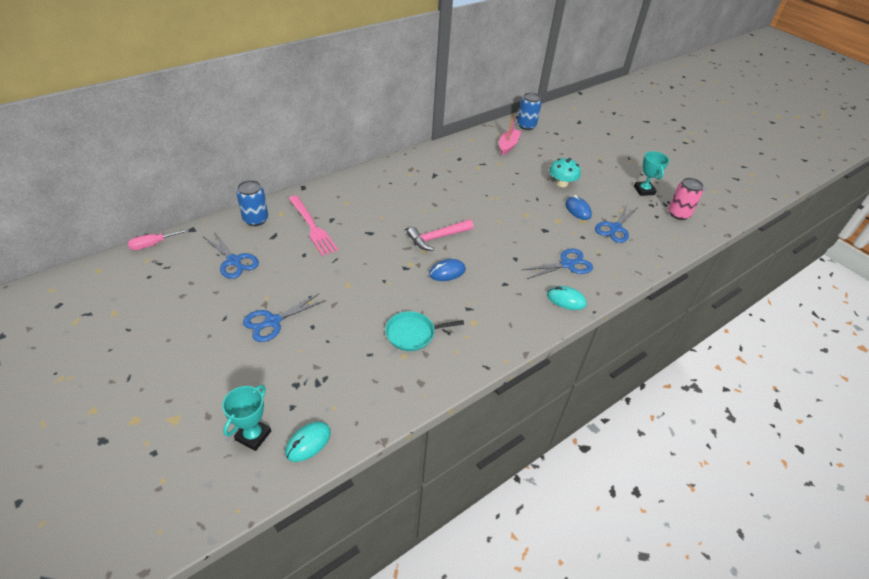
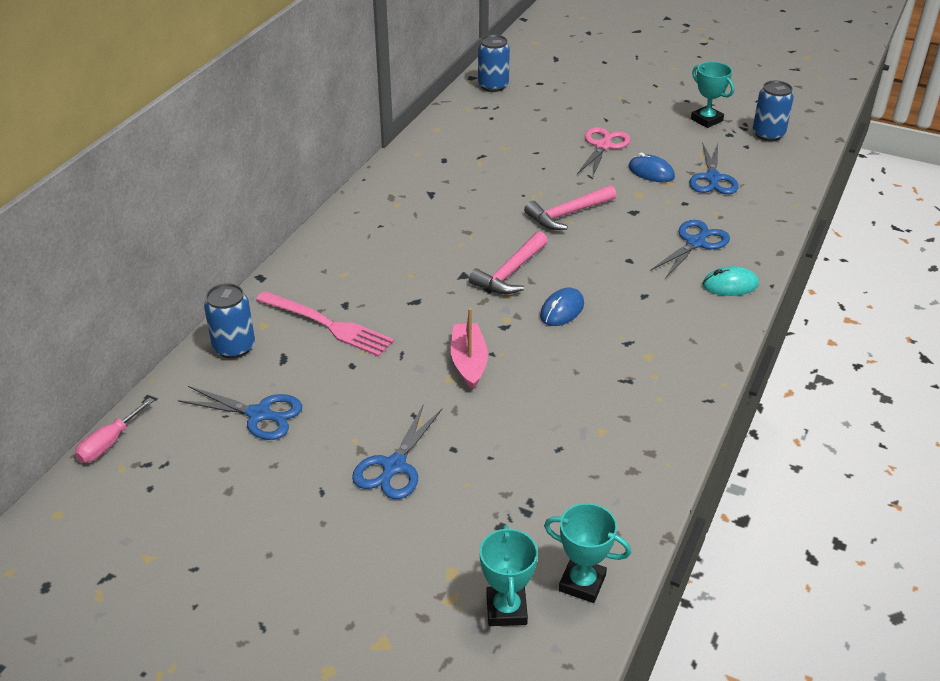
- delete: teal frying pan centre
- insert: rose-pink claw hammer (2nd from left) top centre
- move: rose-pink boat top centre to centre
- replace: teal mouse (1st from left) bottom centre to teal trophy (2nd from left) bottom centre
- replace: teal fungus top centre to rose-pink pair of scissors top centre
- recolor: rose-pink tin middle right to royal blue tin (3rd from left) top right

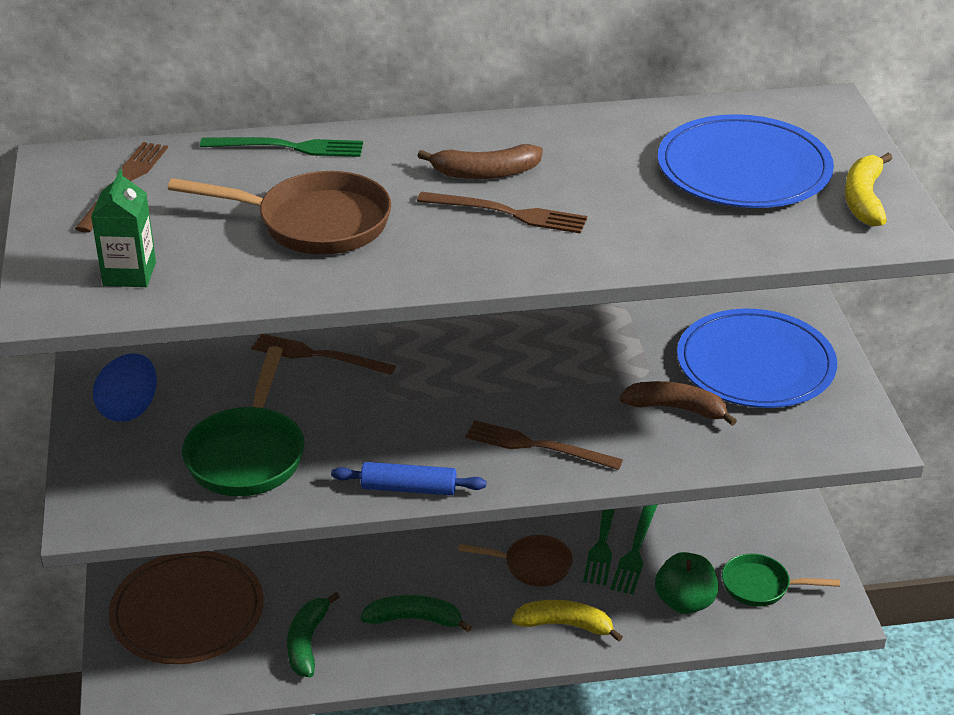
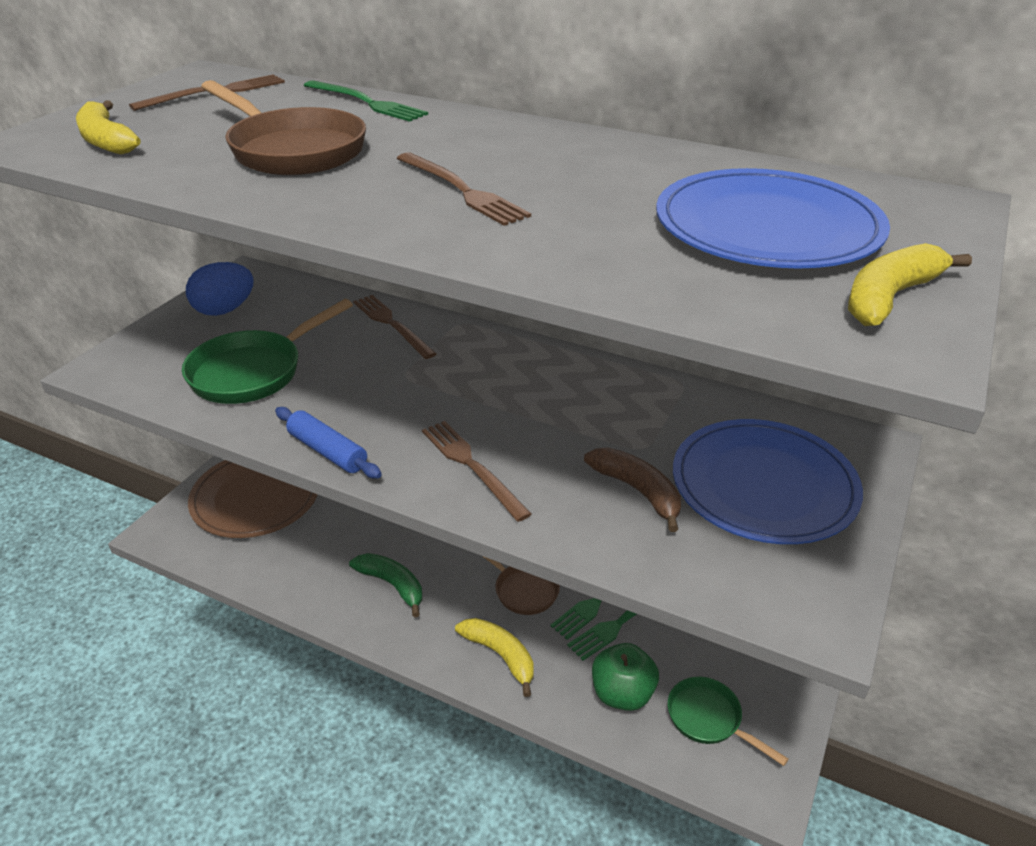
- delete: emerald banana fruit (1st from left) bottom left
- delete: russet banana fruit (1st from left) top centre
- replace: emerald juice carton top left to golden banana fruit (1st from left) top left

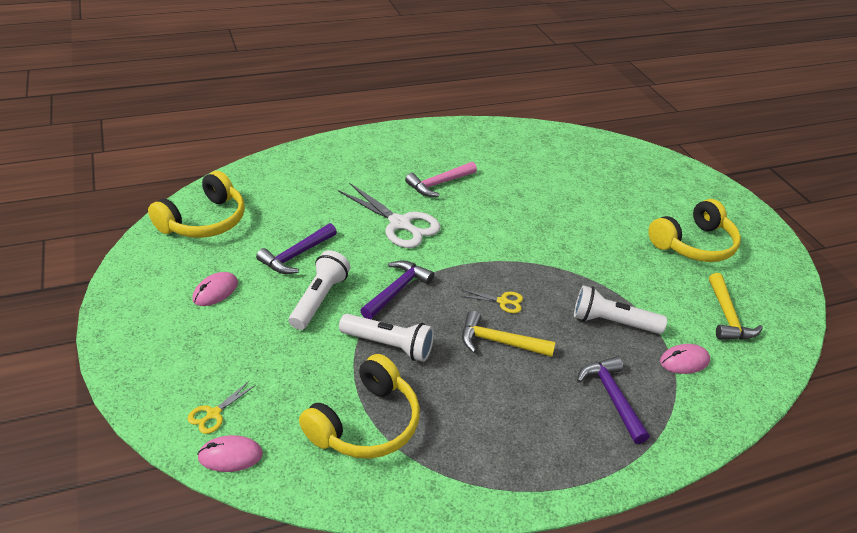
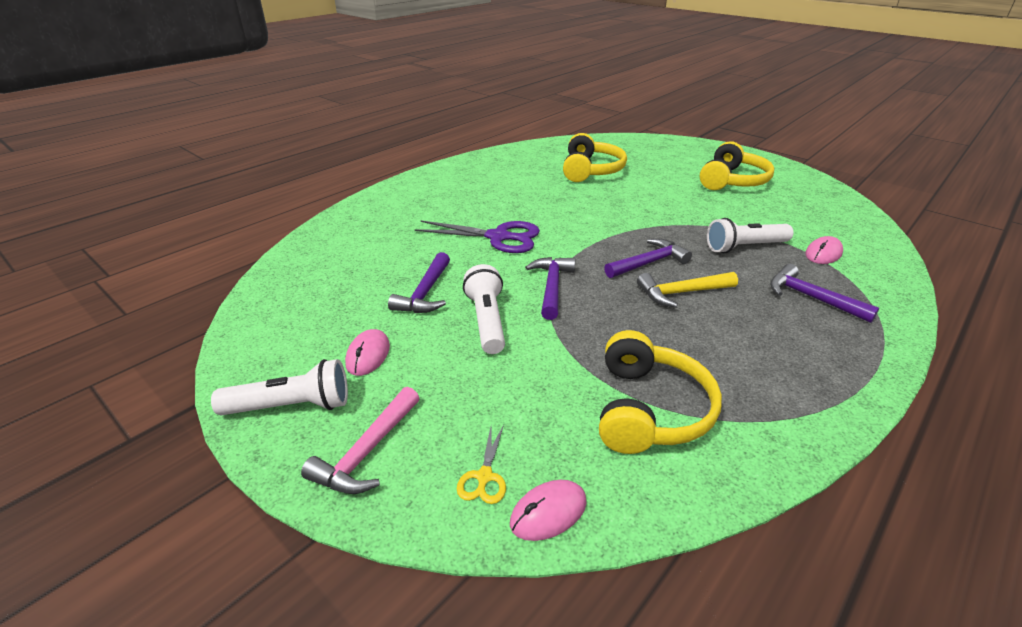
- delete: golden claw hammer (2nd from left) middle right
- move: golden over-ear headphones (1st from left) middle left to top centre
- move: pure white torch (2nd from left in the first image) centre to pure white torch (1st from left) middle left
- move: rose-pink claw hammer centre to bottom centre
- replace: golden pair of scissors (2nd from left) centre to purple claw hammer (3rd from left) centre
- recolor: pure white pair of scissors centre to purple pair of scissors centre

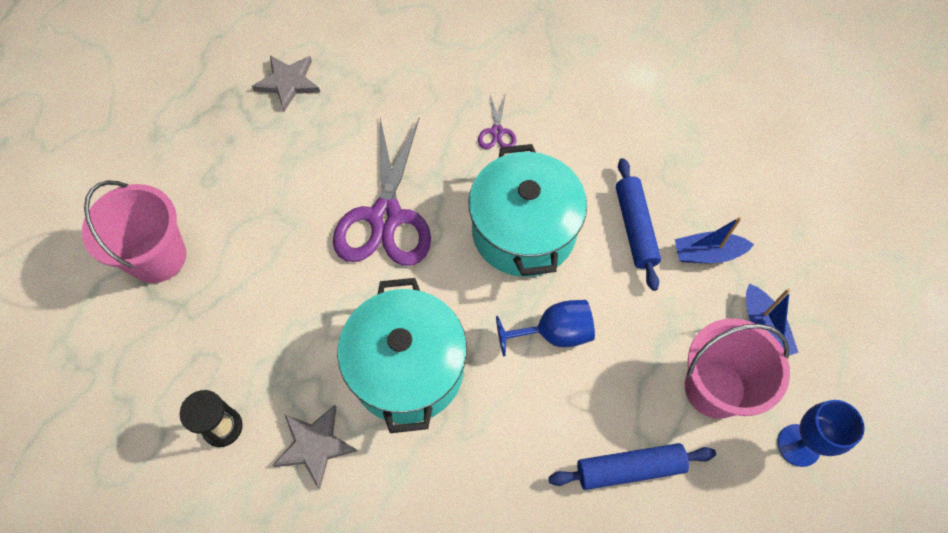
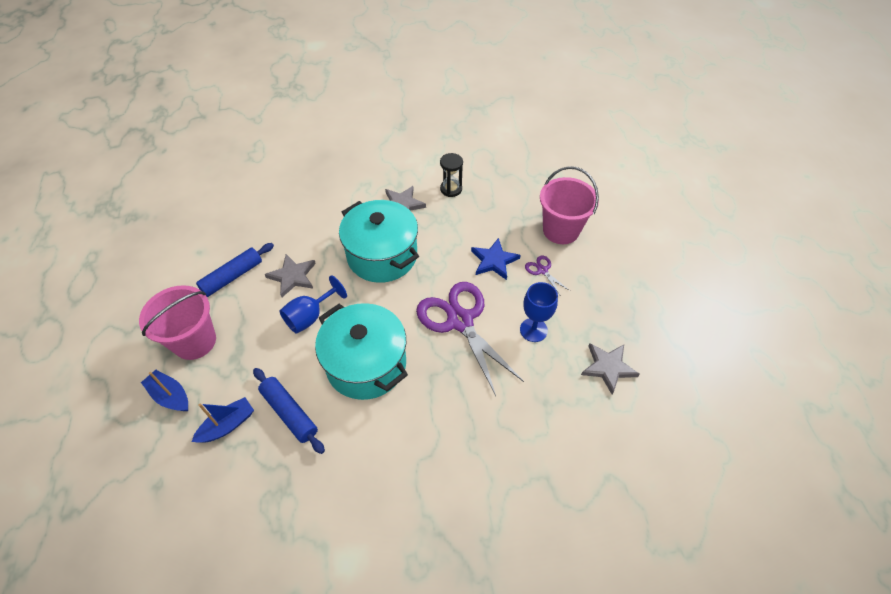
- insert: grey star shape (1st from left) middle left
- insert: royal blue star shape centre
- move: purple pair of scissors (2nd from left) top centre to centre
- move: royal blue wine glass (2nd from left) bottom right to centre

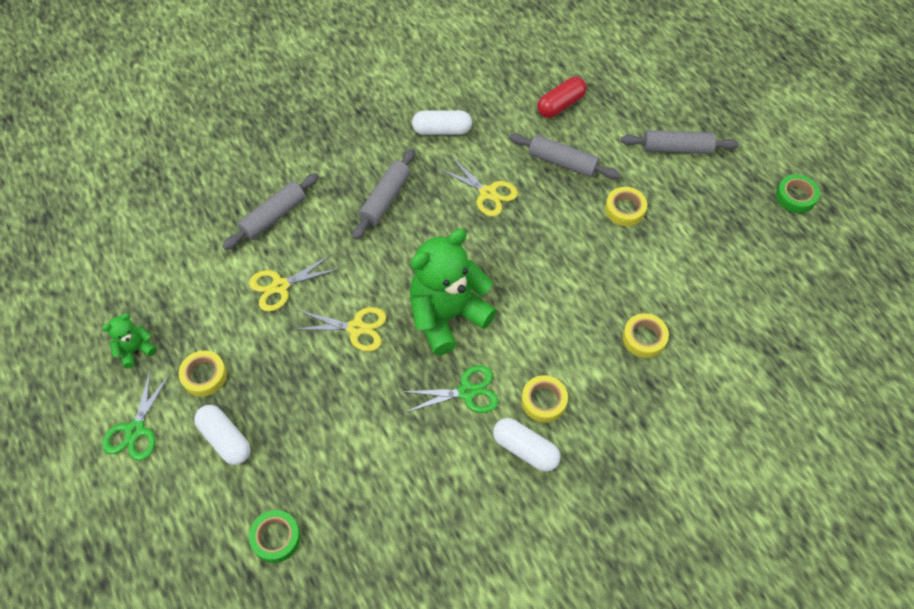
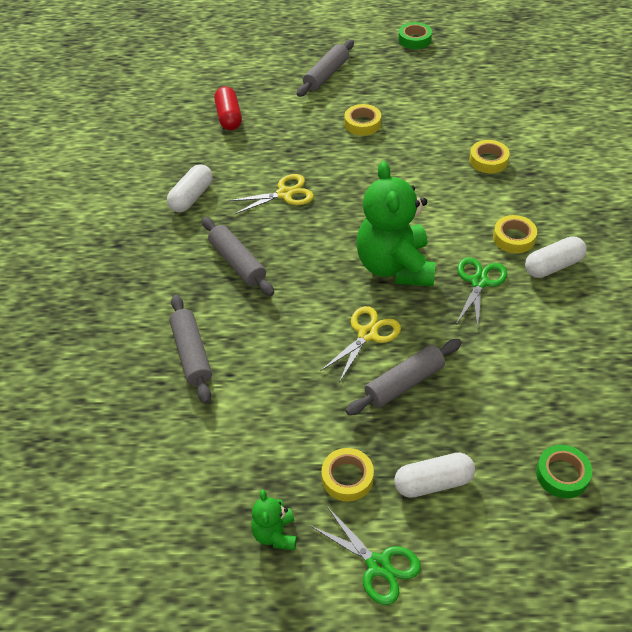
- delete: golden pair of scissors (1st from left) middle left
- move: grey rolling pin (3rd from left in the first image) top centre to grey rolling pin (4th from left) centre

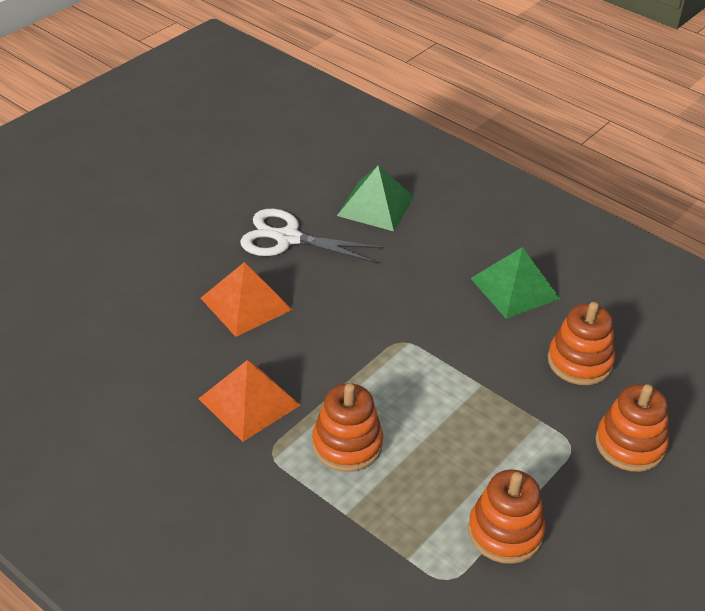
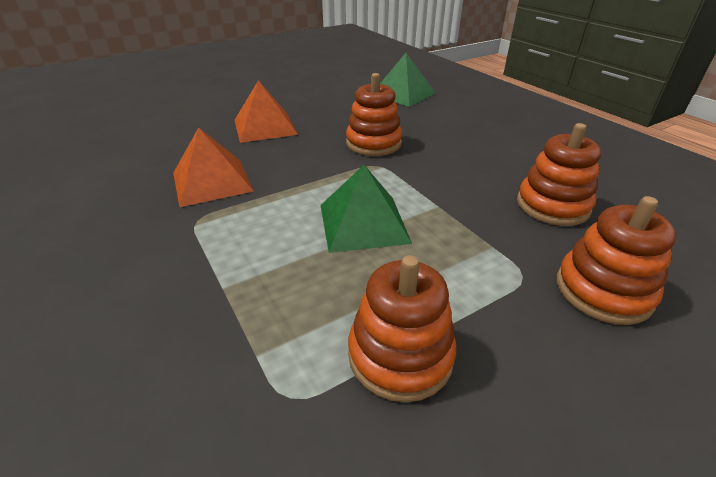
- delete: pure white pair of scissors centre
- move: orange stacking toy (1st from left) bottom centre to top centre
- move: emerald pyramid shape (2nd from left in the first image) middle right to emerald pyramid shape (1st from left) centre

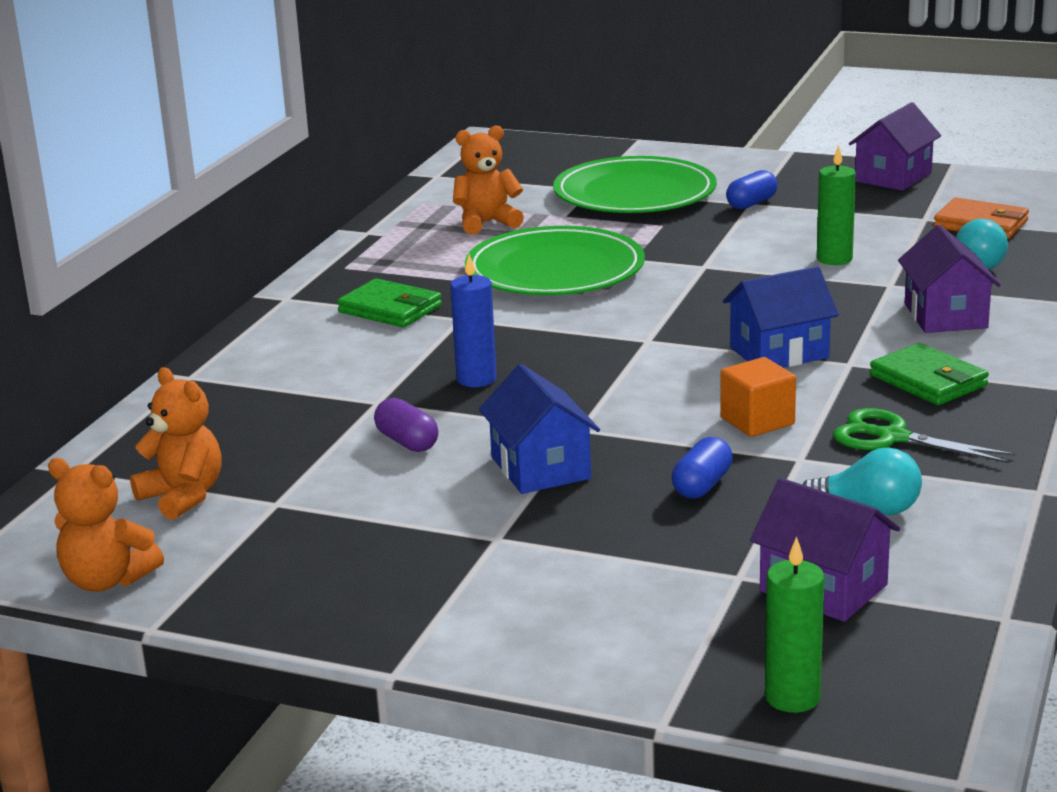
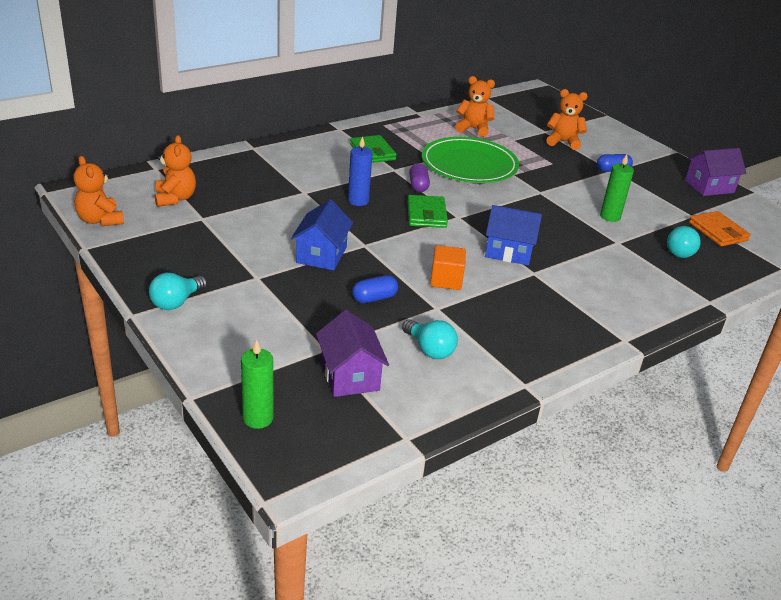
- delete: emerald pair of scissors middle right
- delete: purple house (3rd from left) middle right
- insert: teal bulb (1st from left) middle left
- move: purple capsule centre to top centre
- move: emerald wallet (2nd from left) middle right to centre
- replace: emerald plate (2nd from left) top centre to orange stuffed bear (4th from left) top right

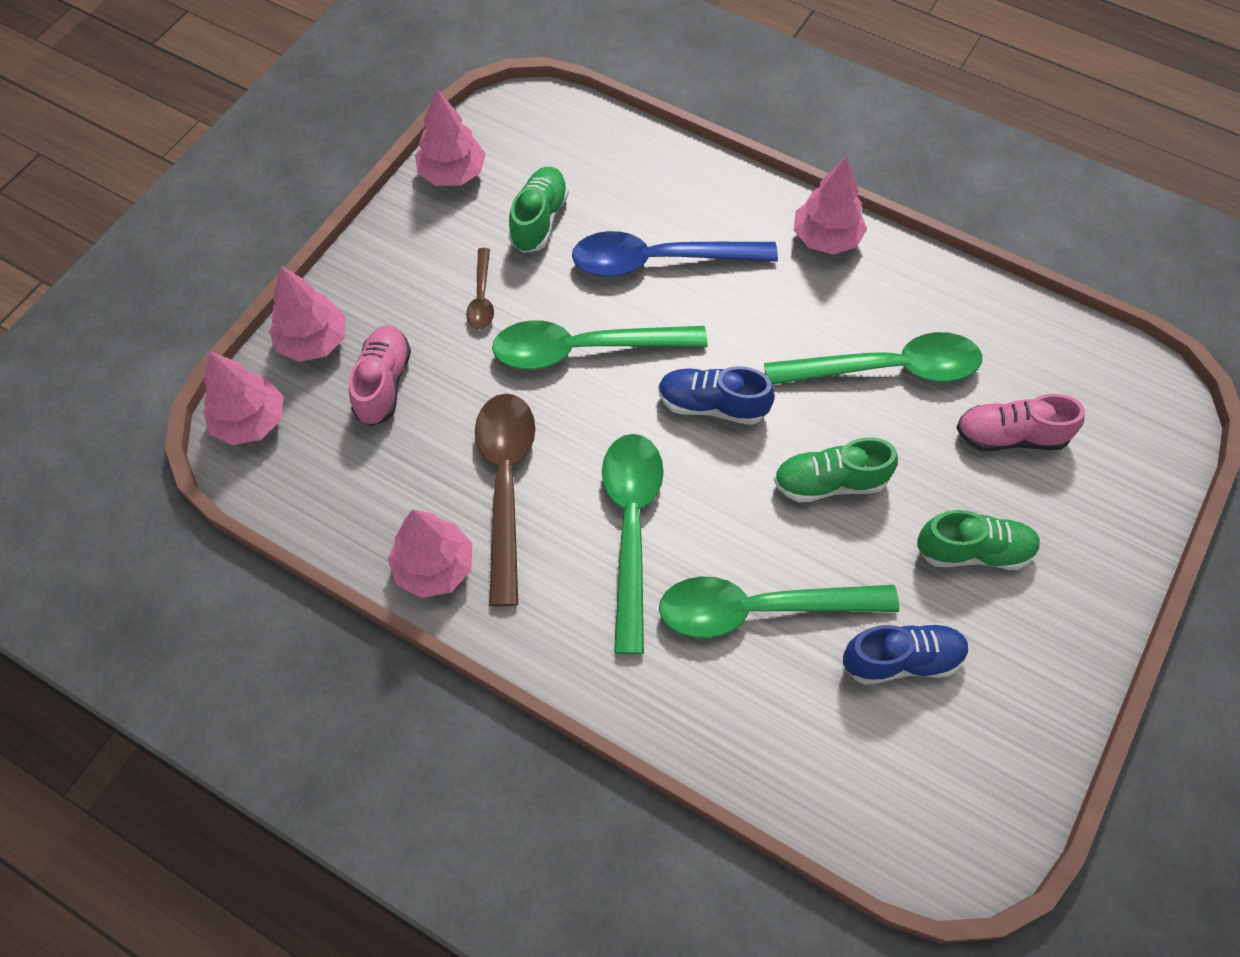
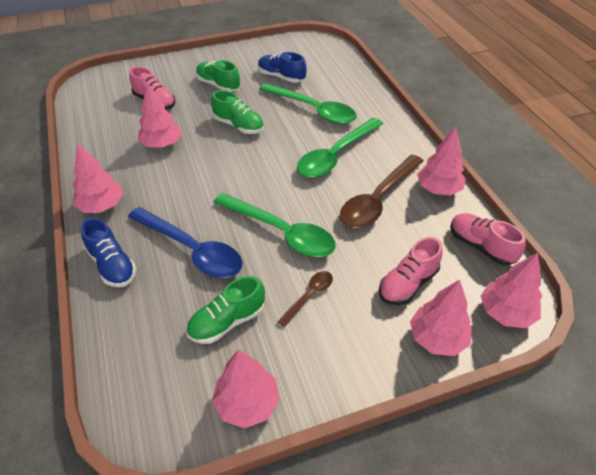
- insert: rose-pink lace-up shoe (3rd from left) middle right
- move: royal blue lace-up shoe (1st from left) centre to middle left
- replace: emerald spoon (4th from left) middle right to rose-pink tree (2nd from left) top left

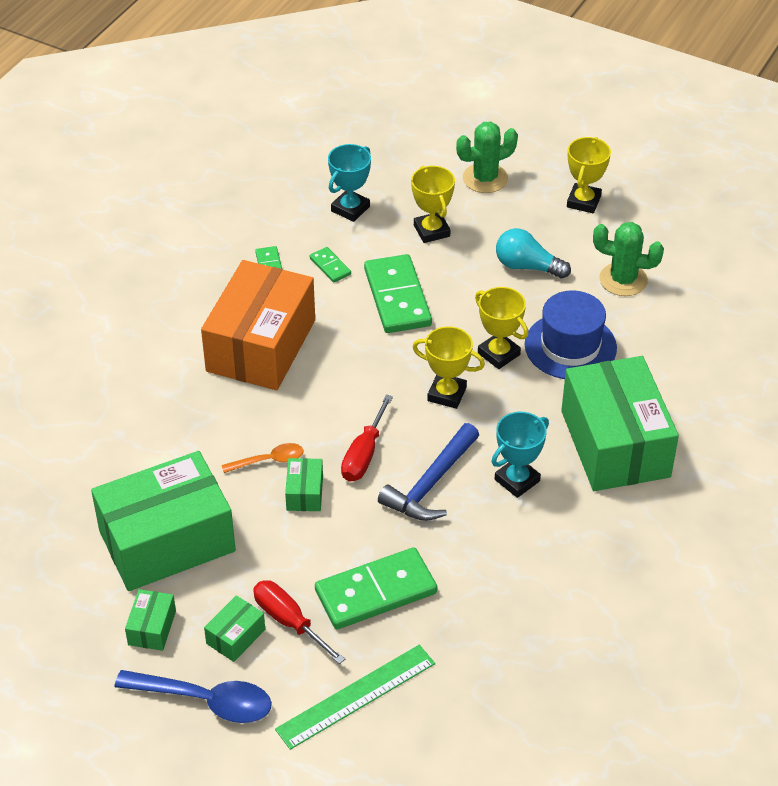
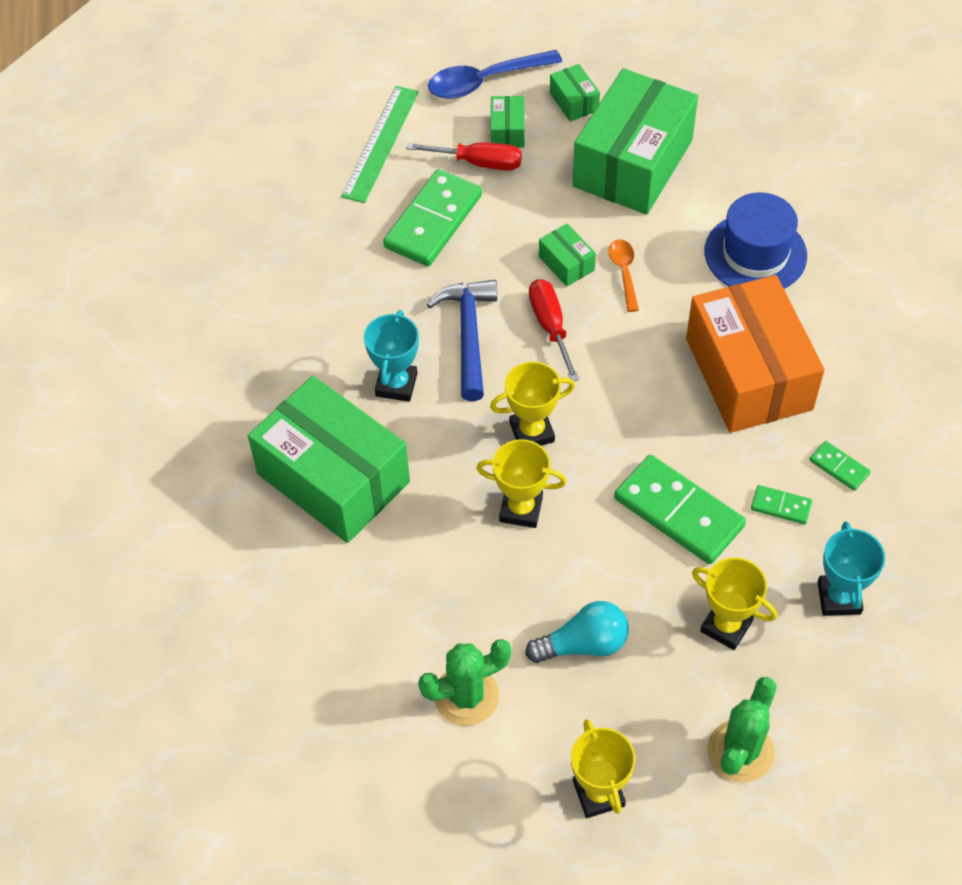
- move: royal blue hat middle right to top right
- rotate: orange spoon centre = top centre 135 degrees clockwise

